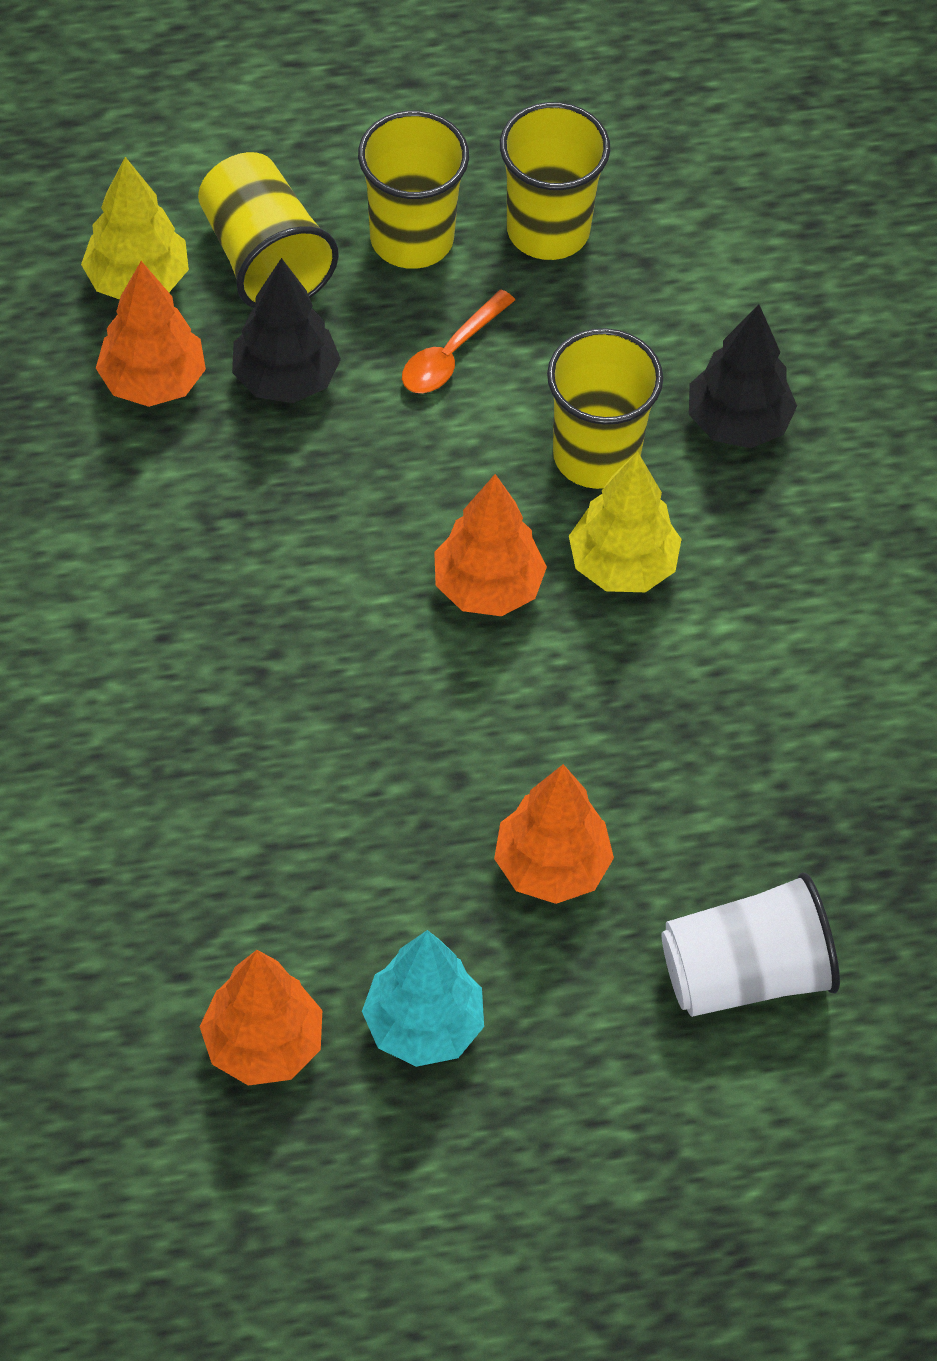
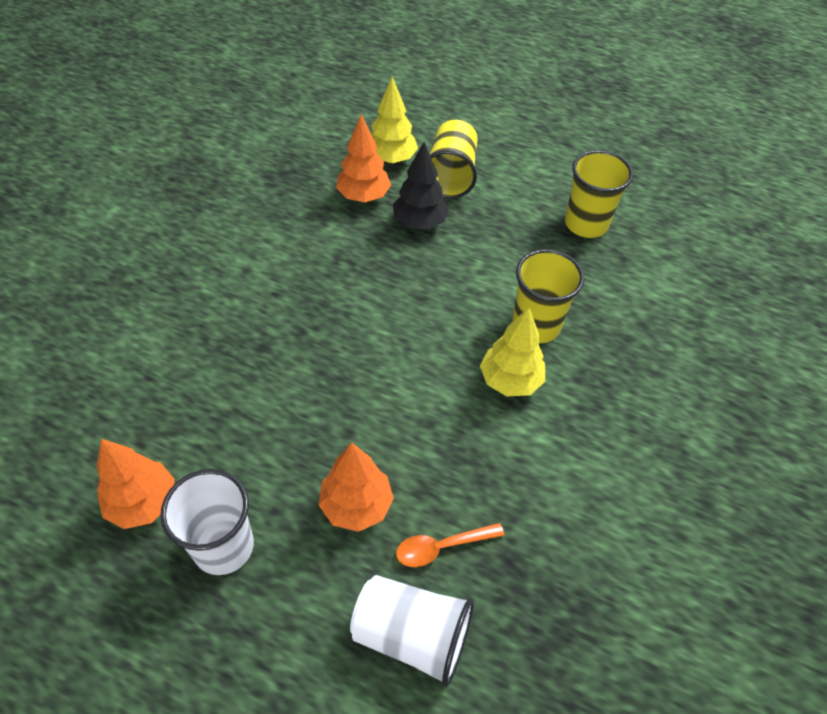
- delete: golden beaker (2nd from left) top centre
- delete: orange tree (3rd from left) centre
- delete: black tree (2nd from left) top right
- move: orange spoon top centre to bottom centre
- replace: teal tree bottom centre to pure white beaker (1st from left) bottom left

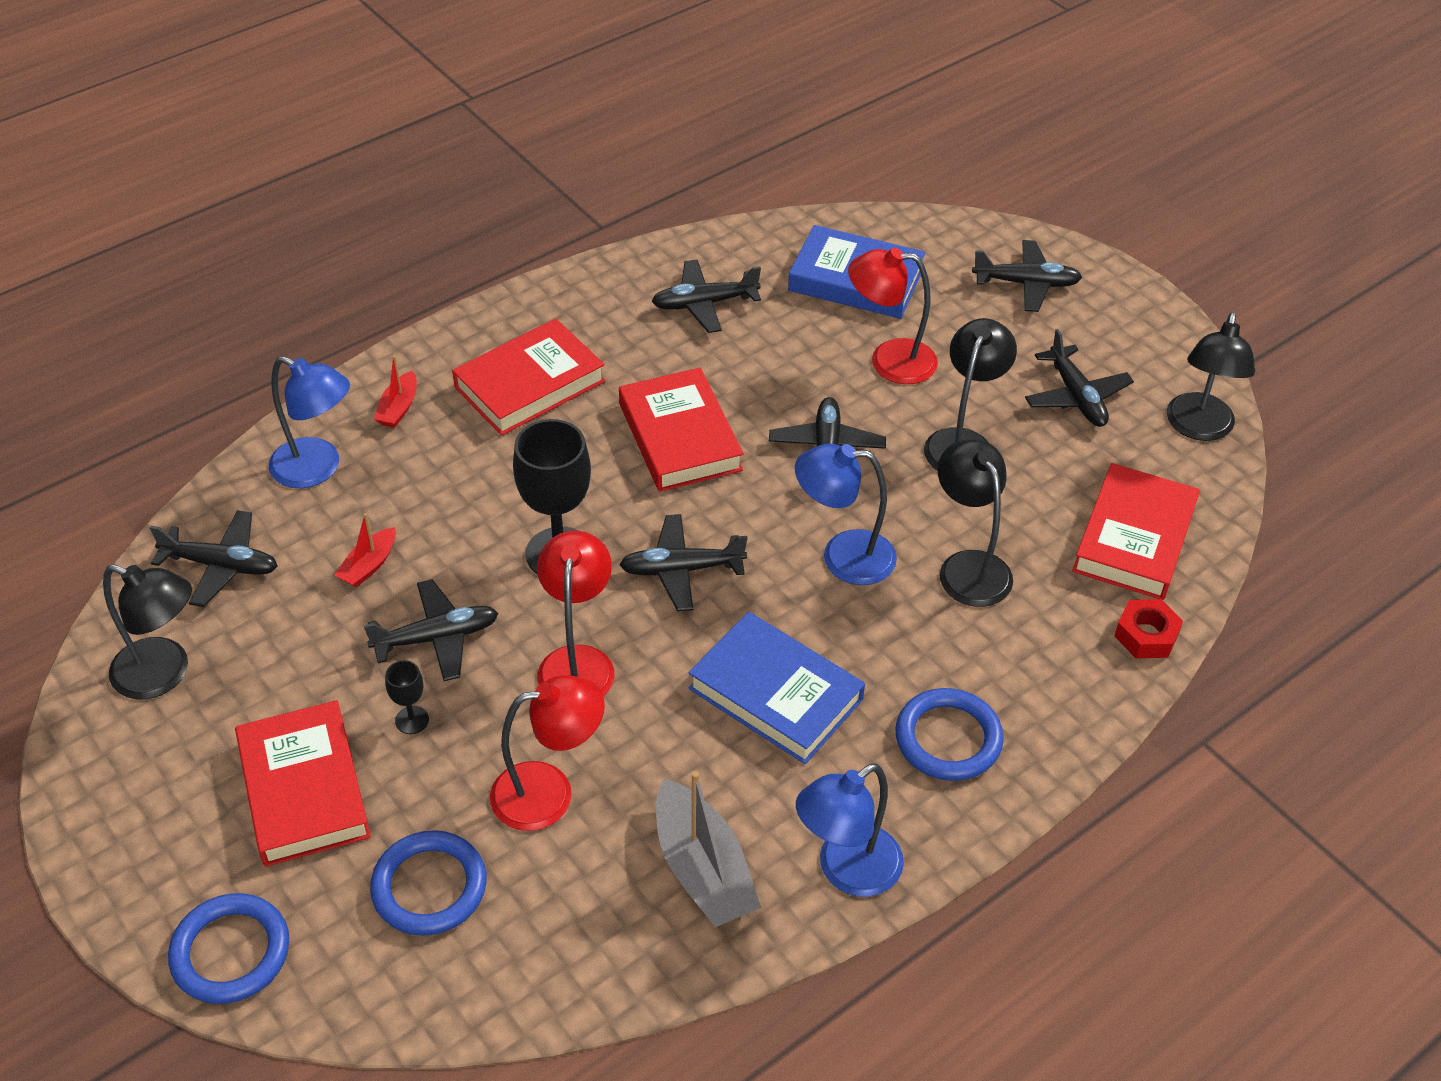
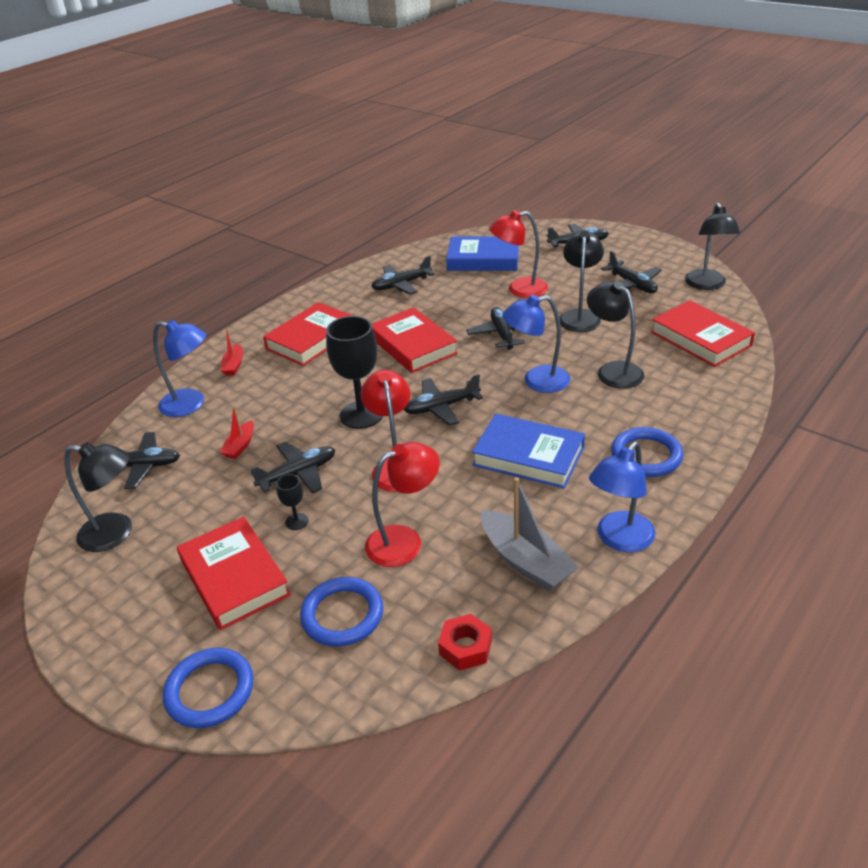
- move: scarlet hex nut middle right to bottom centre
- rotate: scarlet hardcover (4th from left) middle right = middle right 45 degrees counterclockwise

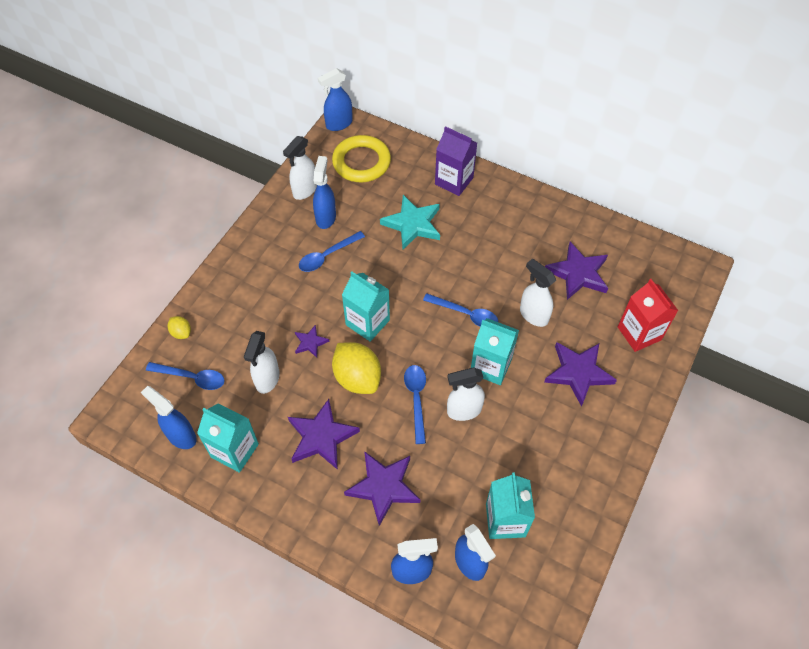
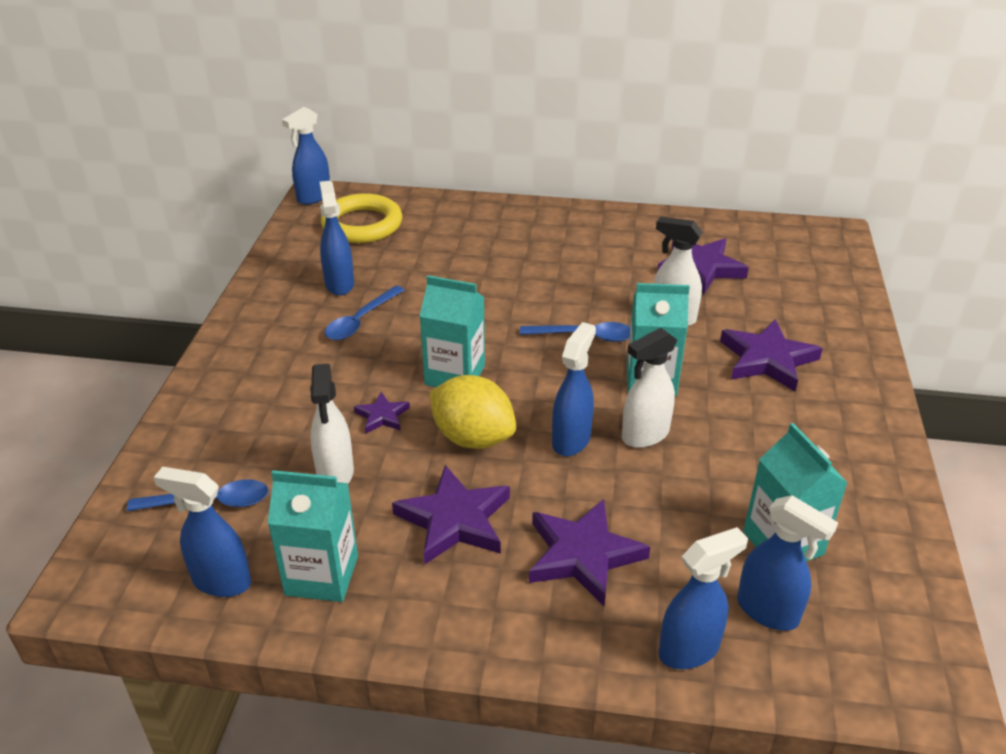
- delete: golden citrus fruit (1st from left) middle left
- delete: pure white sprayer (2nd from left) top centre
- delete: teal star shape centre
- delete: purple juice carton top centre
- delete: scarlet juice carton middle right
- replace: royal blue spoon (3rd from left) centre to royal blue sprayer (4th from left) centre

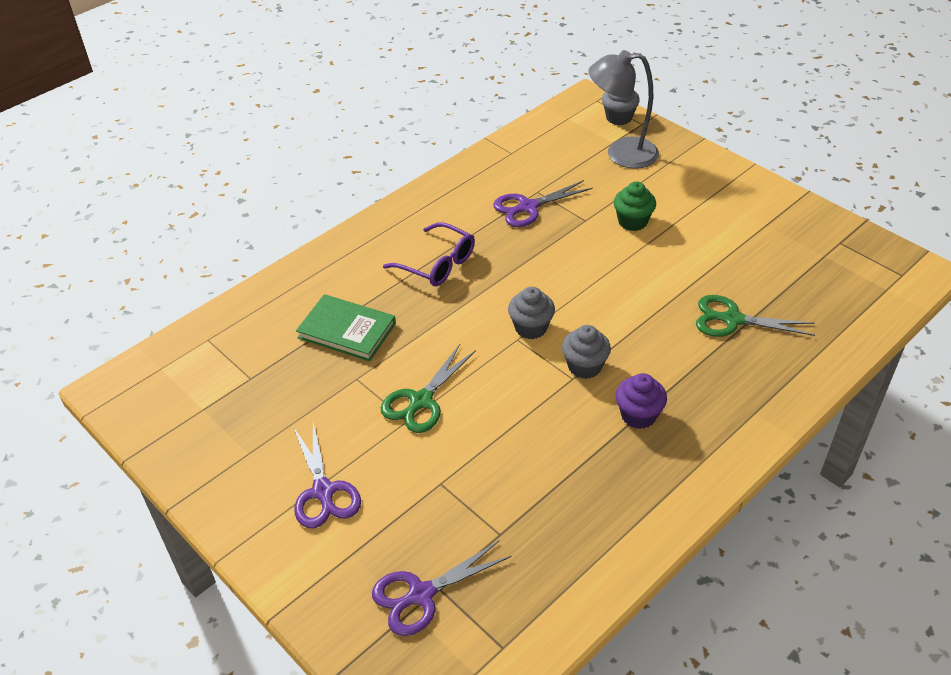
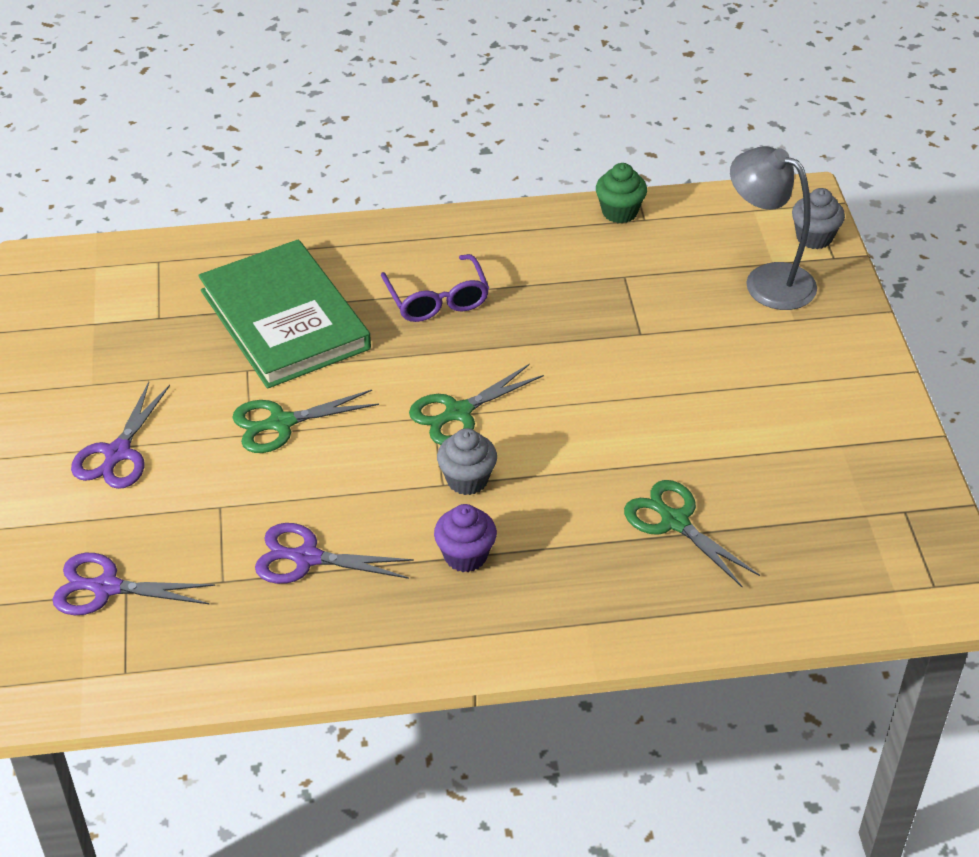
- move: purple pair of scissors (3rd from left) top centre to centre
- move: emerald muffin top right to top centre
- replace: grey muffin (1st from left) centre to emerald pair of scissors (2nd from left) centre
- resize: emerald hardcover centre = middle left x1.68

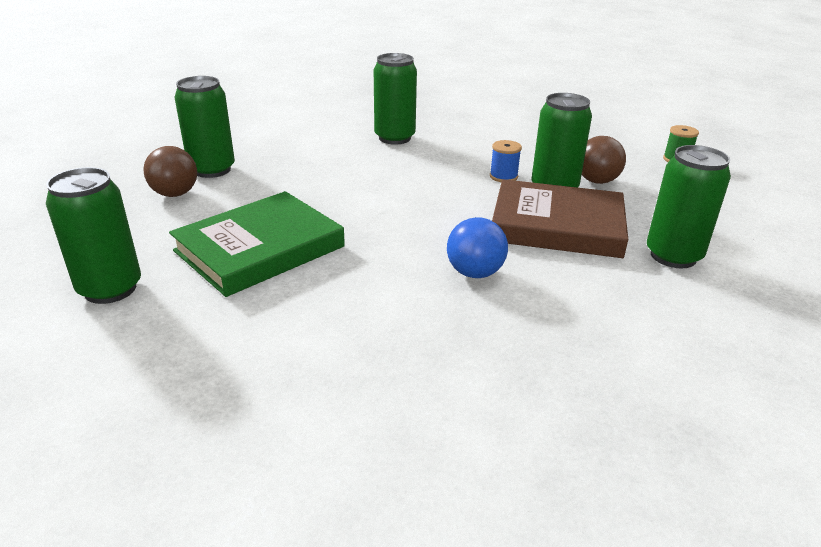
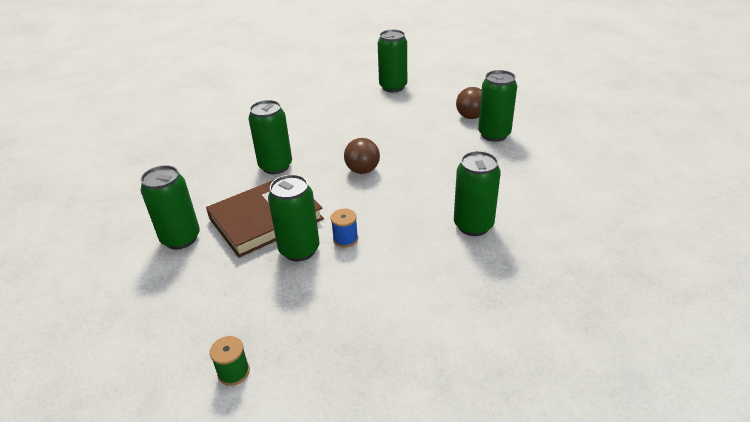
- delete: emerald hardcover middle left
- move: russet play ball (2nd from left in the first image) top right to russet play ball (1st from left) centre
- replace: royal blue play ball centre to emerald tin (2nd from left) top centre

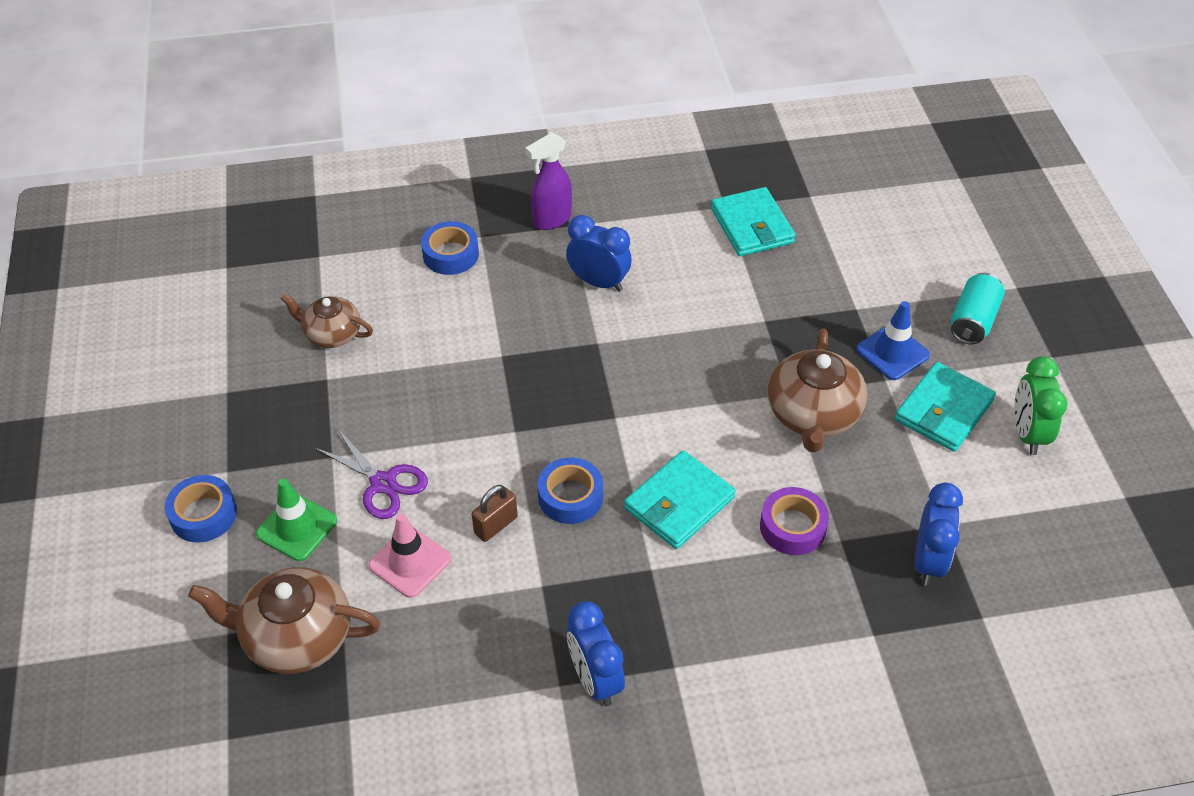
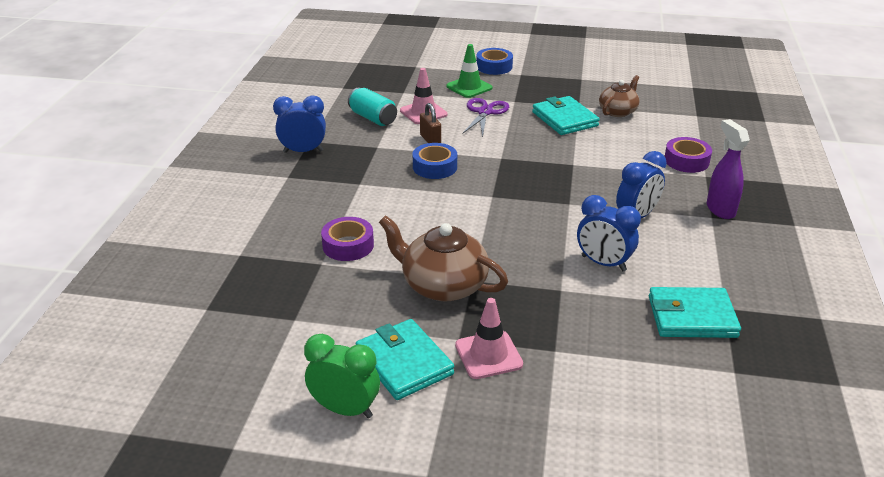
- delete: russet tea pot (1st from left) bottom left
- move: teal wallet (1st from left in the first image) centre to teal wallet (2nd from left) top centre
- move: royal blue clock (3rd from left in the first image) bottom right to royal blue clock (2nd from left) middle right
- move: teal tin middle right to top centre
- recolor: royal blue sticky tape (2nd from left) top centre to purple sticky tape (2nd from left) top right
- recolor: royal blue traffic cone middle right to rose-pink traffic cone (2nd from left) bottom centre
- rotate: purple pair of scissors middle left = top centre 135 degrees clockwise

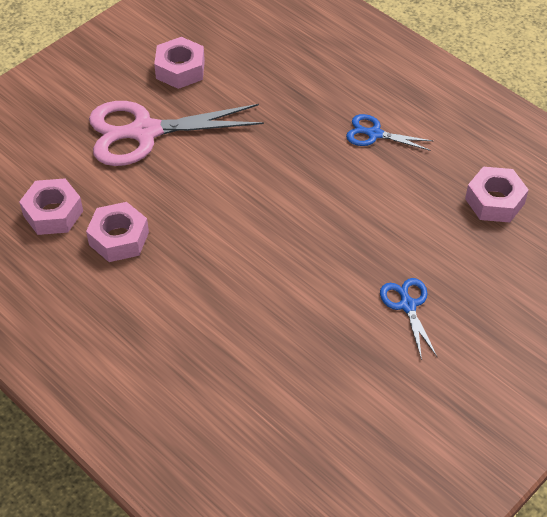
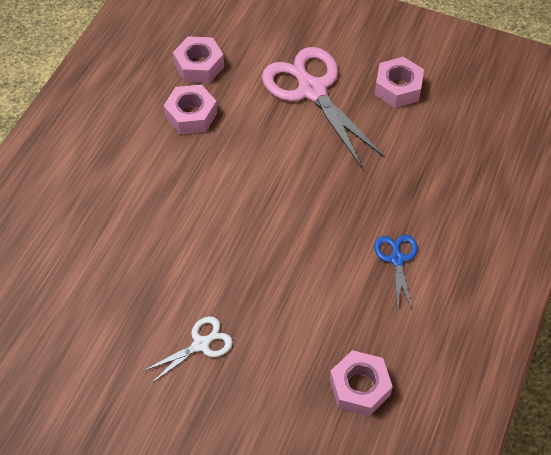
- recolor: royal blue pair of scissors (2nd from left) middle right to pure white pair of scissors bottom centre

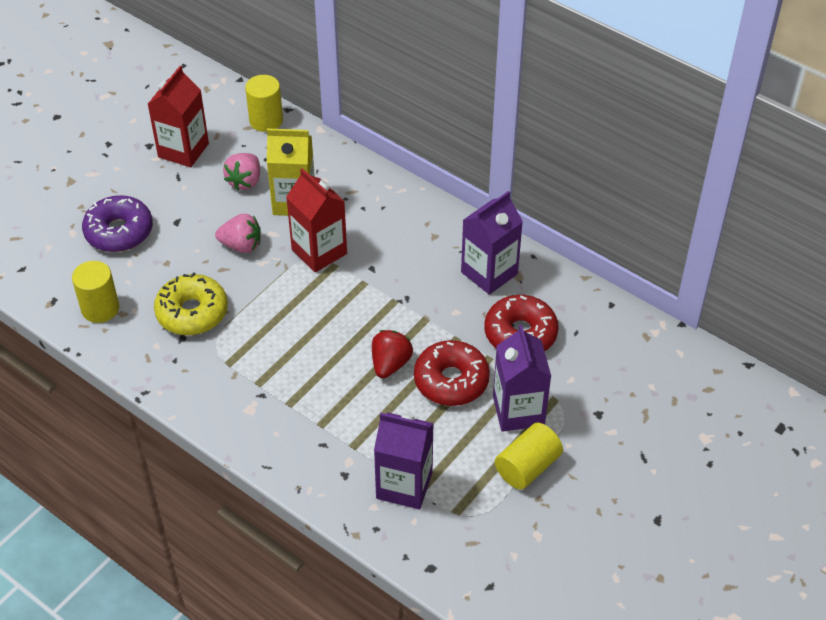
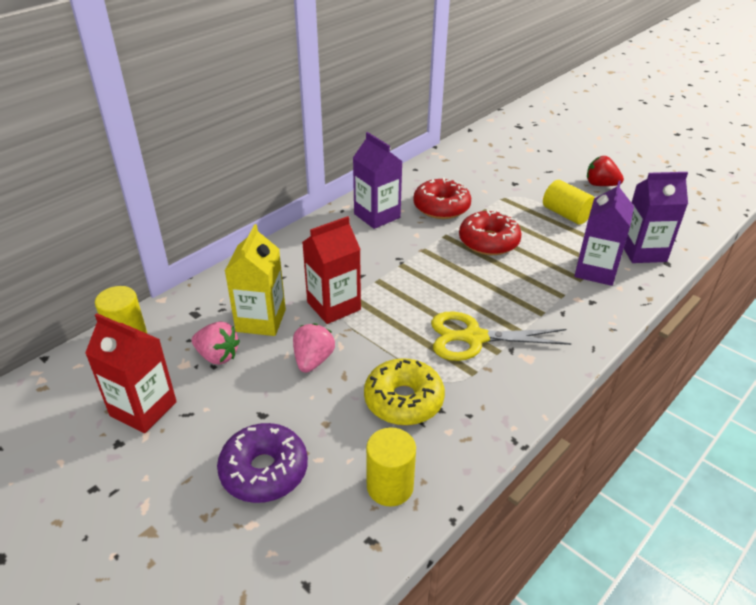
- insert: golden pair of scissors centre
- move: scarlet toy strawberry centre to top right
- move: purple juice carton (3rd from left) centre to middle right

